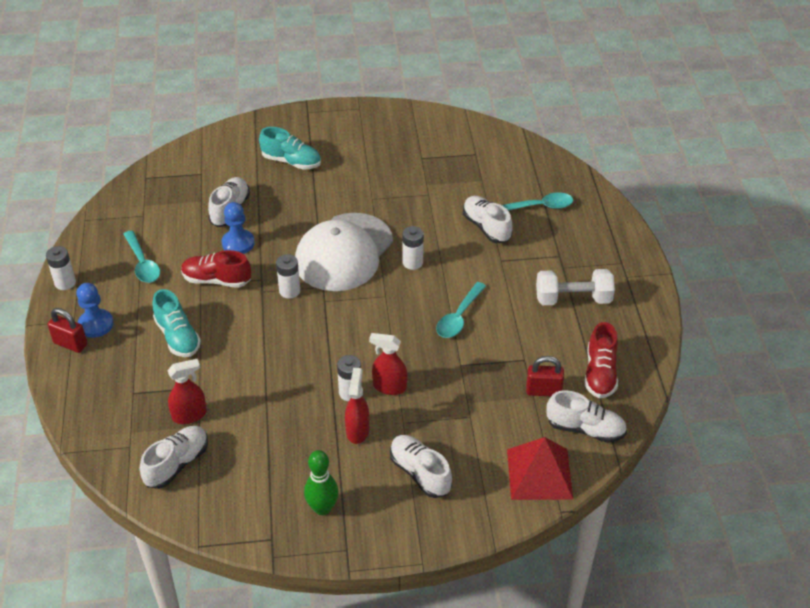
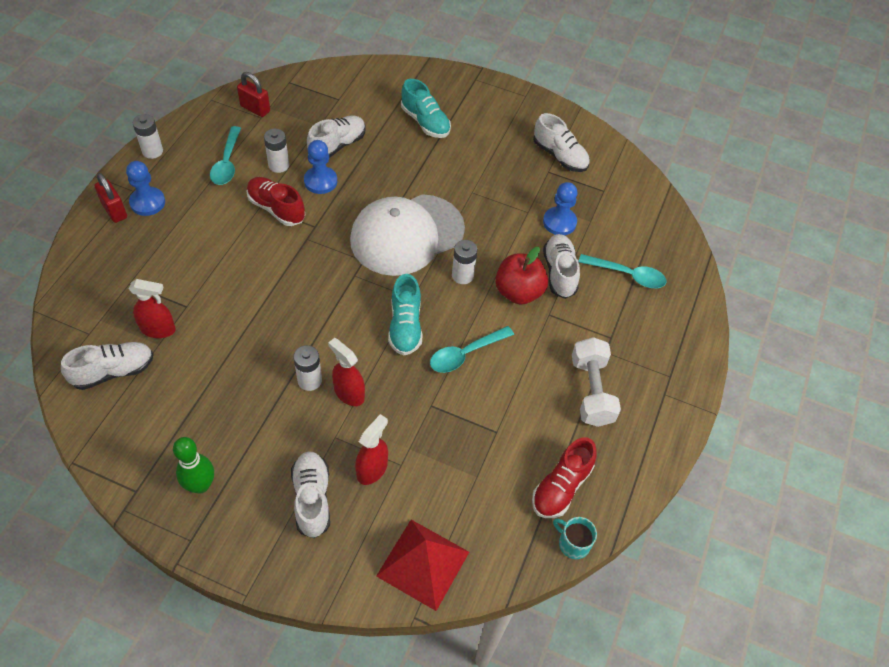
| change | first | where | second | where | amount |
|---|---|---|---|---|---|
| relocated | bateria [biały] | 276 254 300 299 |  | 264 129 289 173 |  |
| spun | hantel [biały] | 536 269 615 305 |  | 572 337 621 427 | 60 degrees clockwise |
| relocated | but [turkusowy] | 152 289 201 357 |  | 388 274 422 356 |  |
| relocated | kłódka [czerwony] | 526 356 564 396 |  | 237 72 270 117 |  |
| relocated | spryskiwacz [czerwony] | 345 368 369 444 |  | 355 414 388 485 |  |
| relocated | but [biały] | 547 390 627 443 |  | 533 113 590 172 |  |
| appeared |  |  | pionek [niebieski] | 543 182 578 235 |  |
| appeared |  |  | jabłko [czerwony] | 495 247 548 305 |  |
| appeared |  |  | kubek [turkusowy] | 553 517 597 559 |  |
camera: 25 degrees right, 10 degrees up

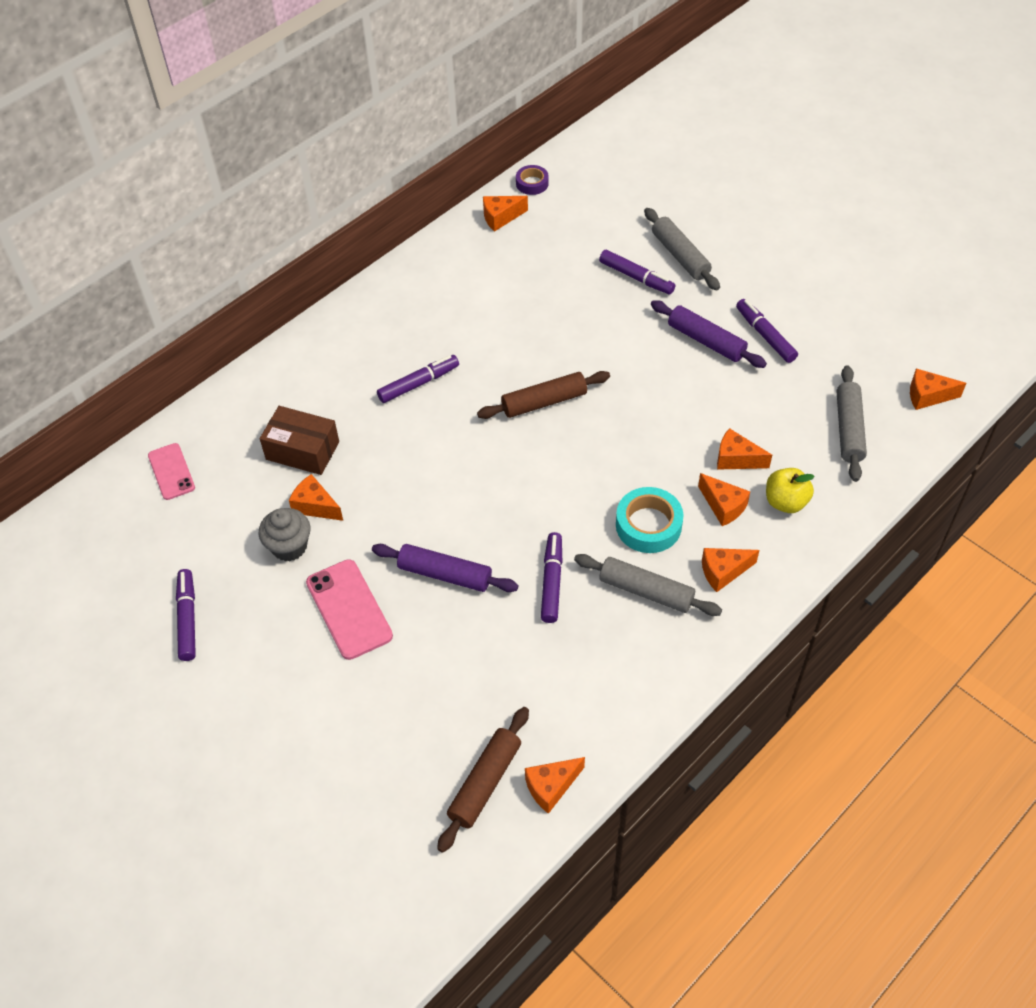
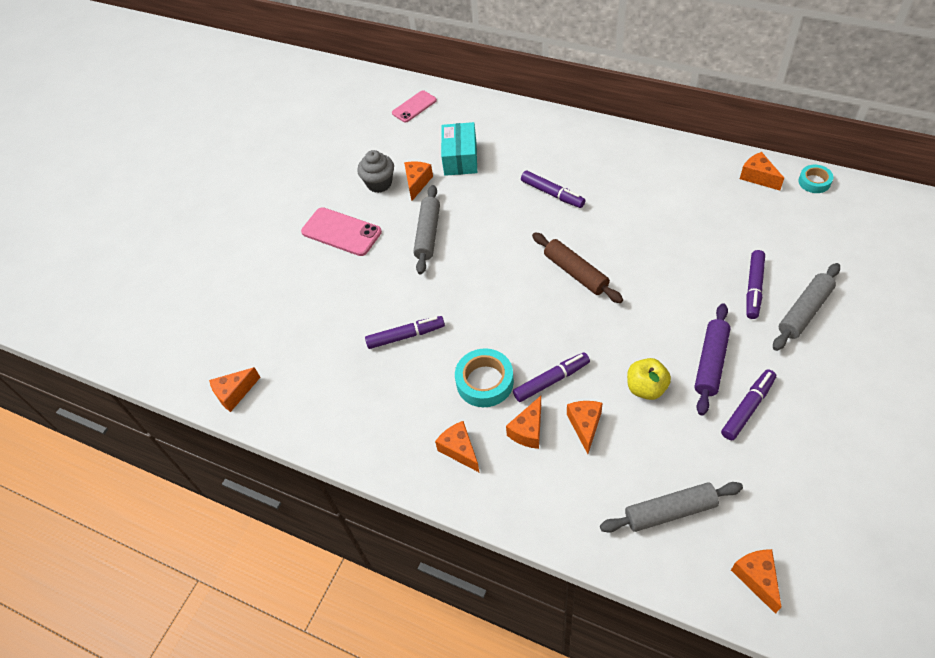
| change | first | where | second | where | amount |
|---|---|---|---|---|---|
| colour | taśma klejąca [fioletowy] | 516 165 549 195 | taśma klejąca [turkusowy] | 798 165 833 193 |  |
| colour | pudełko [brązowy] | 260 406 339 475 | pudełko [turkusowy] | 441 122 477 176 |  |
| relocated | jabłko [żółty] | 766 468 815 513 |  | 627 358 671 400 |  |
| missing | wałek do ciasta [fioletowy] | 372 544 518 592 |  |  |  |
| relocated | wałek do ciasta [szary] | 574 554 722 616 |  | 413 185 440 274 |  |
| spun | telefon [różowy] | 306 559 393 660 |  | 301 207 382 256 | 75 degrees clockwise |
| relocated | flamaster [fioletowy] | 176 569 196 661 |  | 513 352 590 402 |  |
| missing | wałek do ciasta [brązowy] | 437 707 529 853 |  |  |  |
| spun | ser [pomarańczowy] | 525 757 585 814 |  | 209 367 260 412 | 75 degrees counterclockwise |
camera: 75 degrees right, 0 degrees up

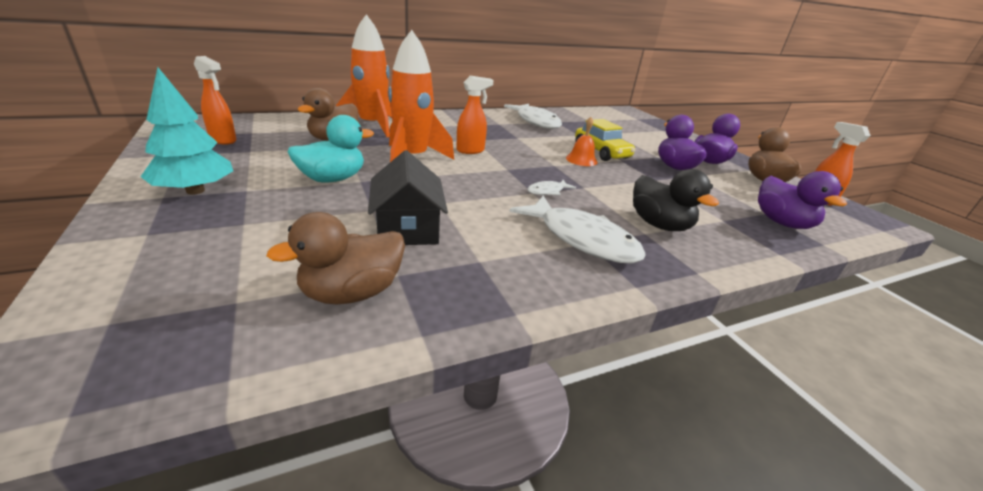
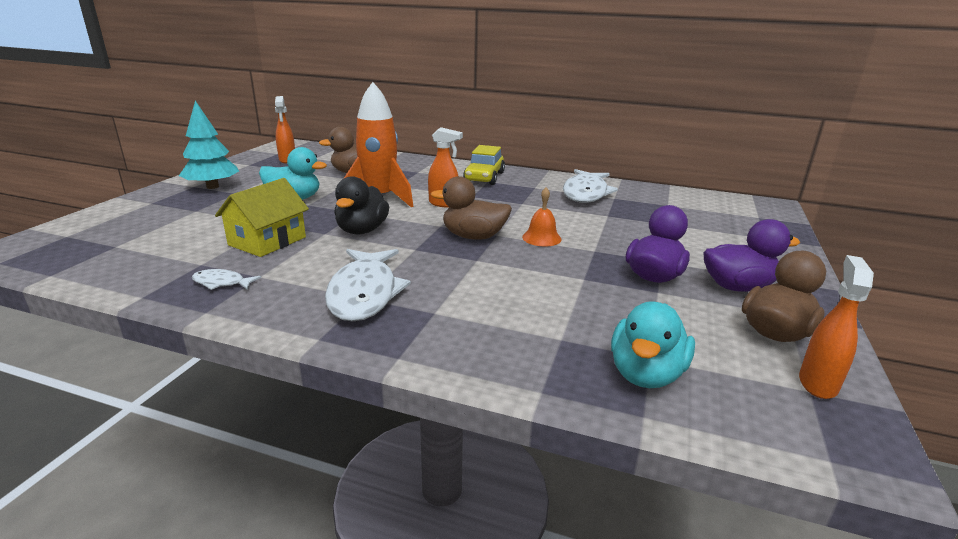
| change | first | where | second | where | amount |
|---|---|---|---|---|---|
| missing | rakieta [pomarańczowy] | 336 14 392 137 |  |  |  |
| relocated | samochód [żółty] | 575 119 636 161 |  | 463 145 505 185 |  |
| colour | domek [czarny] | 368 150 448 245 | domek [żółty] | 215 178 309 257 |  |
| relocated | kaczka [czarny] | 633 169 719 231 |  | 334 176 389 234 |  |
| colour | kaczka [fioletowy] | 758 171 847 229 | kaczka [turkusowy] | 611 301 695 388 |  |
| relocated | ryba [biały] | 527 180 576 195 |  | 192 269 261 290 |  |
| relocated | kaczka [brązowy] | 266 212 405 304 |  | 431 176 512 240 |  |
camera: 45 degrees right, 5 degrees down

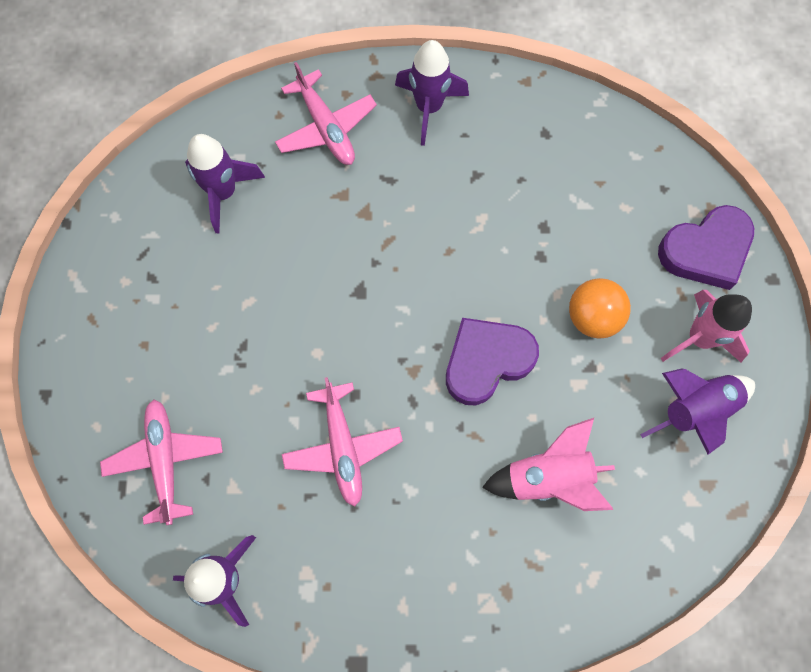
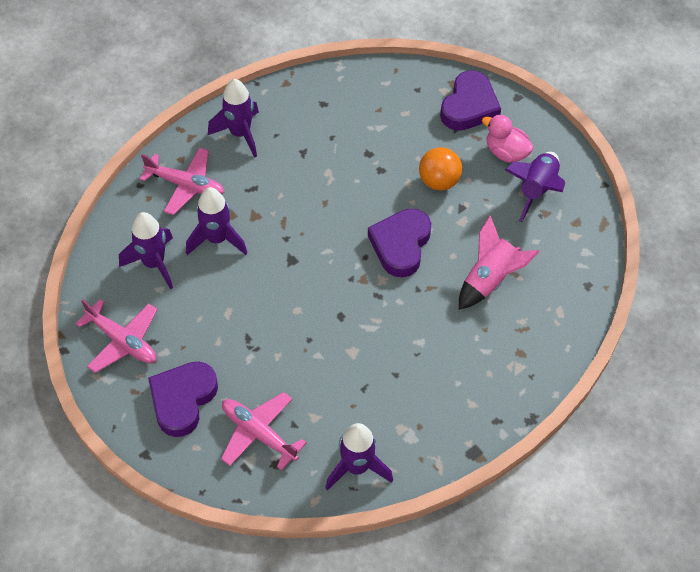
| change | first | where | second | where | amount |
|---|---|---|---|---|---|
| exchanged | rakieta [różowy] | 661 290 752 362 | kaczka [różowy] | 482 114 534 163 |  |
| relocated | samolot [różowy] | 282 377 403 506 |  | 75 299 157 373 |  |
| appeared |  |  | rakieta [fioletowy] | 186 187 247 255 |  |
| appeared |  |  | serce [fioletowy] | 148 361 218 437 |  |
camera: 40 degrees left, 15 degrees down

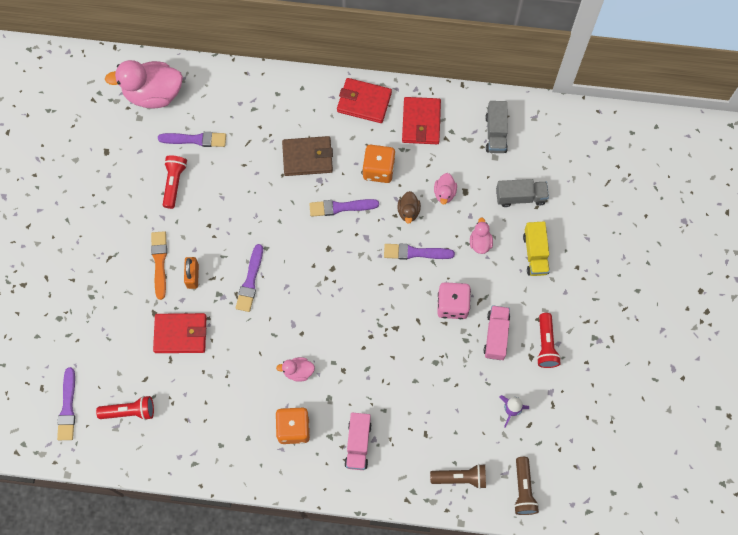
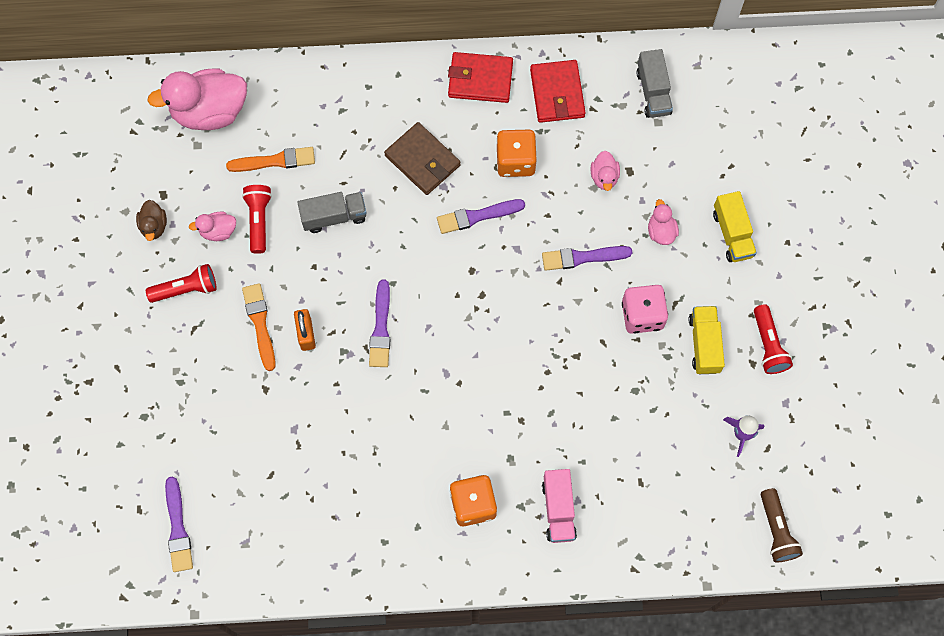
| change | first | where | second | where | amount |
|---|---|---|---|---|---|
| colour | pędzel [fioletowy] | 158 132 226 147 | pędzel [pomarańczowy] | 226 147 315 172 |  |
| spun | portfel [brązowy] | 282 136 333 176 |  | 384 122 461 195 | 60 degrees clockwise |
| relocated | ciężarówka [szary] | 496 179 549 207 |  | 297 192 367 233 |  |
| relocated | kaczka [brązowy] | 398 191 421 224 |  | 136 200 167 241 |  |
| colour | ciężarówka [różowy] | 483 305 510 360 | ciężarówka [żółty] | 688 306 725 374 |  |
| missing | portfel [czerwony] | 153 313 206 353 |  |  |  |
| relocated | kaczka [różowy] | 276 357 315 382 |  | 189 212 236 241 |  |
| relocated | latarka [czerwony] | 96 396 154 420 |  | 146 264 217 303 |  |
| missing | latarka [brązowy] | 430 464 486 489 |  |  |  |
camera: 10 degrees left, 0 degrees up

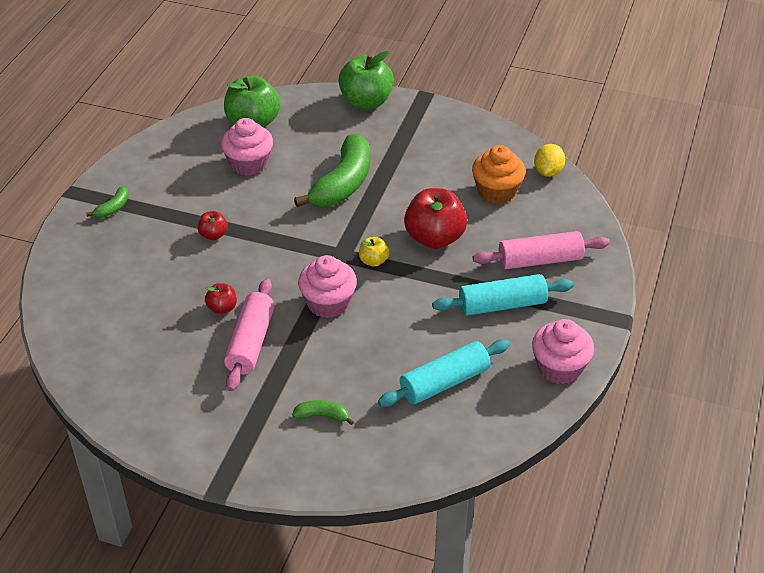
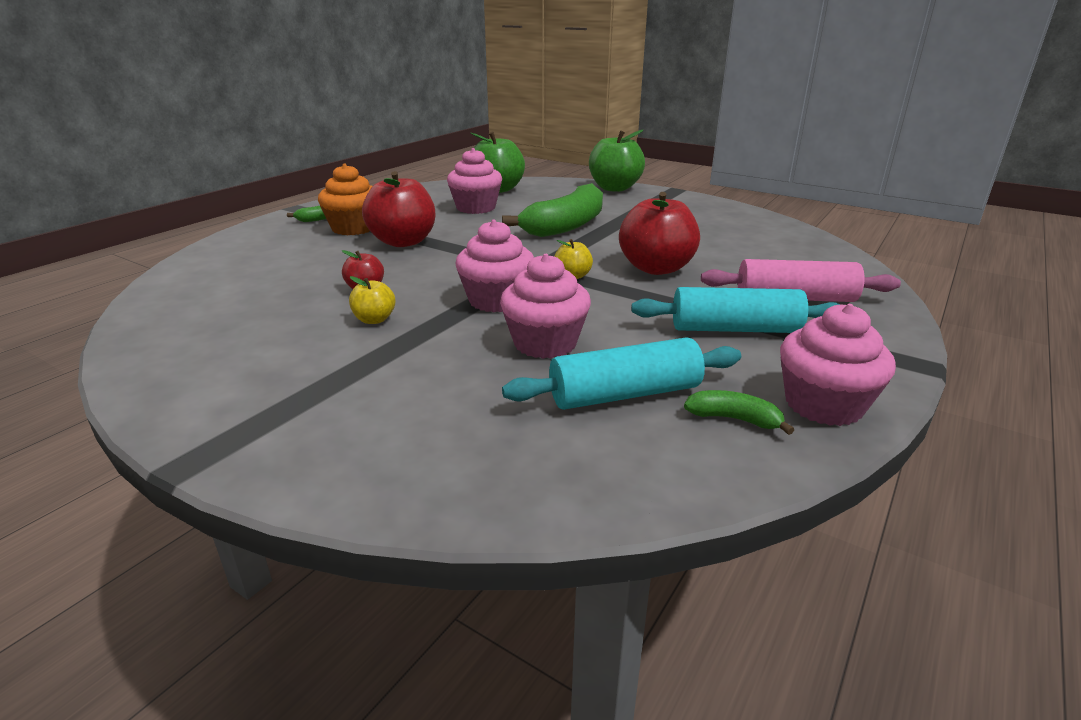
| change | first | where | second | where | amount |
|---|---|---|---|---|---|
| missing | cytryna [żółty] | 534 144 565 177 |  |  |  |
| relocated | muffinka [pomarańczowy] | 472 145 526 204 |  | 318 164 373 235 |  |
| size | jabłko [czerwony] | 198 211 228 240 |  | 362 171 435 247 | x2.06 |
| exchanged | wałek do ciasta [różowy] | 224 279 274 391 | jabłko [żółty] | 349 276 395 324 |  |
| relocated | banan [zielony] | 292 400 354 425 |  | 684 390 794 435 |  |
| appeared |  |  | muffinka [różowy] | 500 254 591 359 |  |
camera: 15 degrees right, 15 degrees down

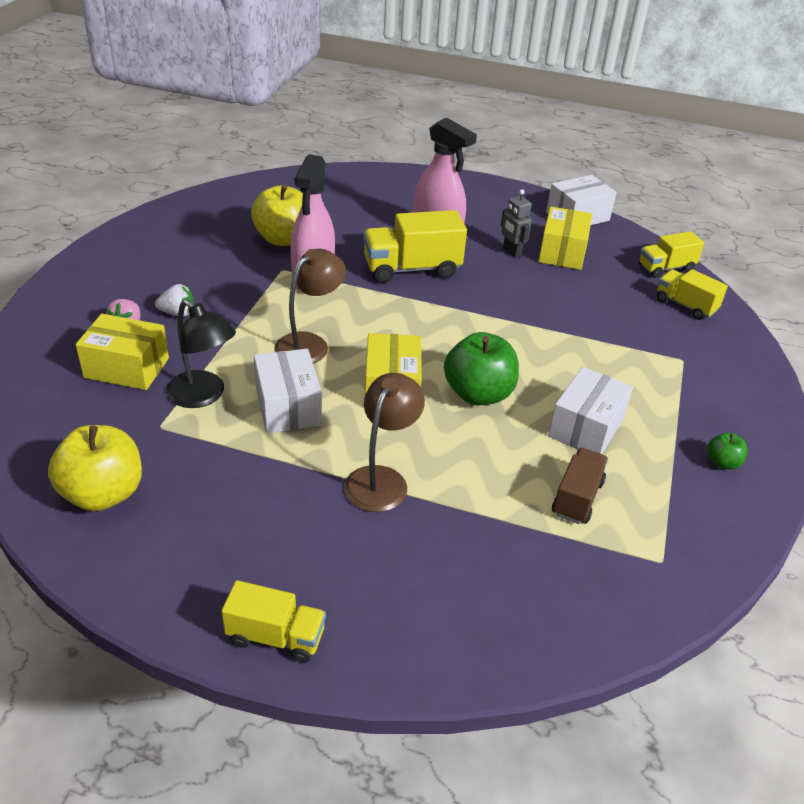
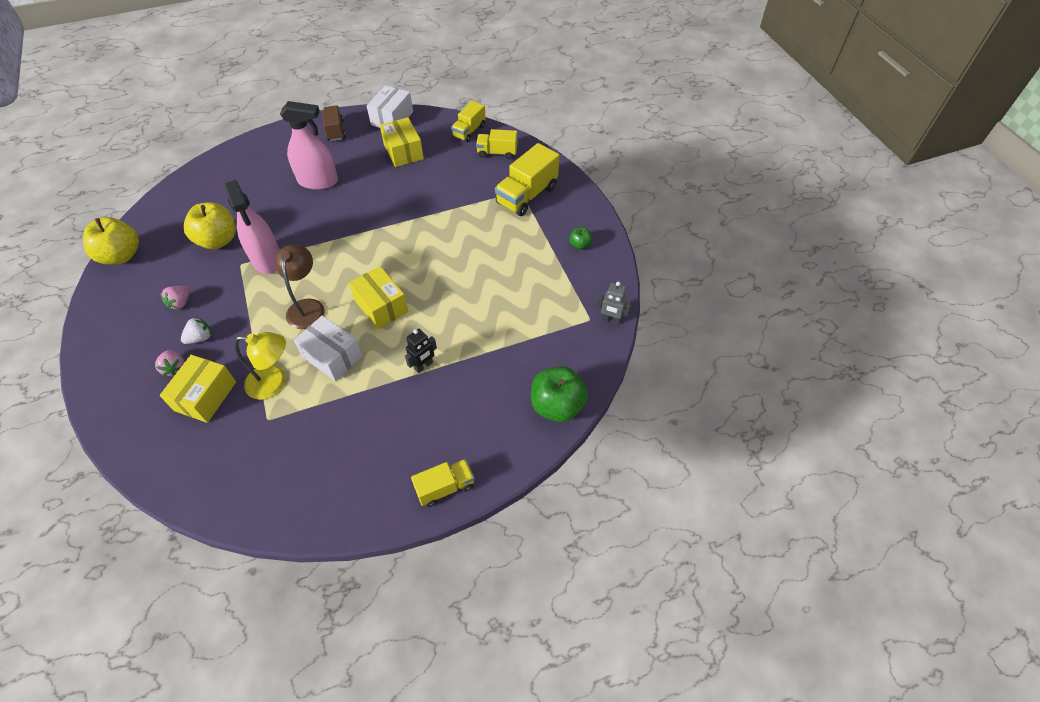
| change | first | where | second | where | amount |
|---|---|---|---|---|---|
| relocated | robot [szary] | 501 189 532 258 |  | 596 281 631 325 |  |
| relocated | ciężarówka [żółty] | 363 210 467 283 |  | 495 143 560 216 |  |
| colour | lampka [czarny] | 166 299 236 408 | lampka [żółty] | 234 332 286 400 |  |
| spun | pudełko [żółty] | 76 314 169 390 |  | 160 355 236 423 | 45 degrees counterclockwise |
| relocated | jabłko [zielony] | 444 332 519 405 |  | 531 366 588 422 |  |
| missing | pudełko [biały] | 548 367 633 454 |  |  |  |
| exchanged | lampka [brązowy] | 344 373 425 512 | robot [czarny] | 405 329 437 373 |  |
| relocated | jabłko [żółty] | 48 425 142 511 |  | 83 217 139 265 |  |
| relocated | ciężarówka [brązowy] | 552 448 608 524 |  | 322 105 346 141 |  |
| appeared |  |  | truskawka [różowy] | 160 286 190 310 |  |
camera: 35 degrees left, 15 degrees up

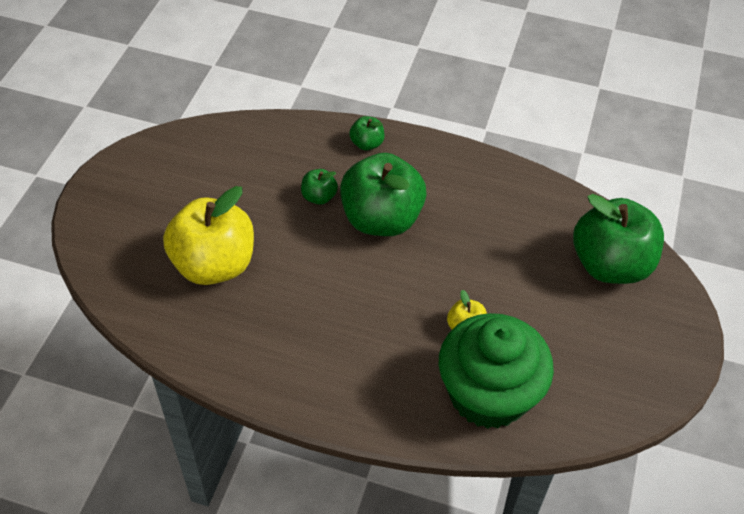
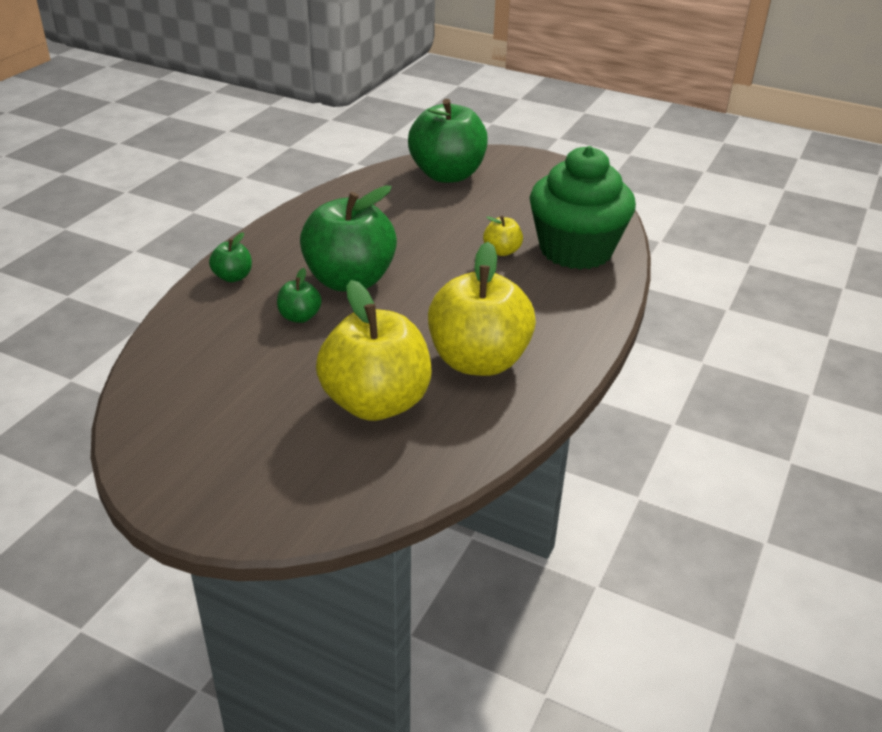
| change | first | where | second | where | amount |
|---|---|---|---|---|---|
| appeared |  |  | jabłko [żółty] | 428 242 536 376 |  |
camera: 80 degrees left, 15 degrees down

